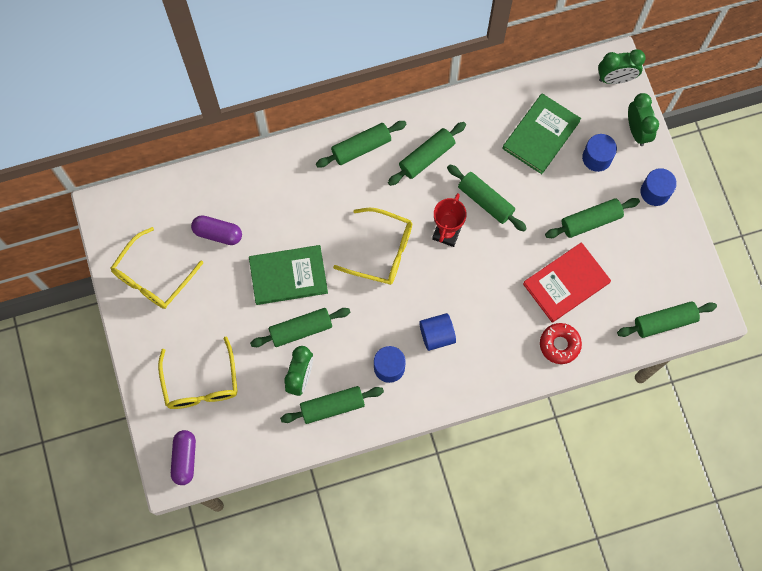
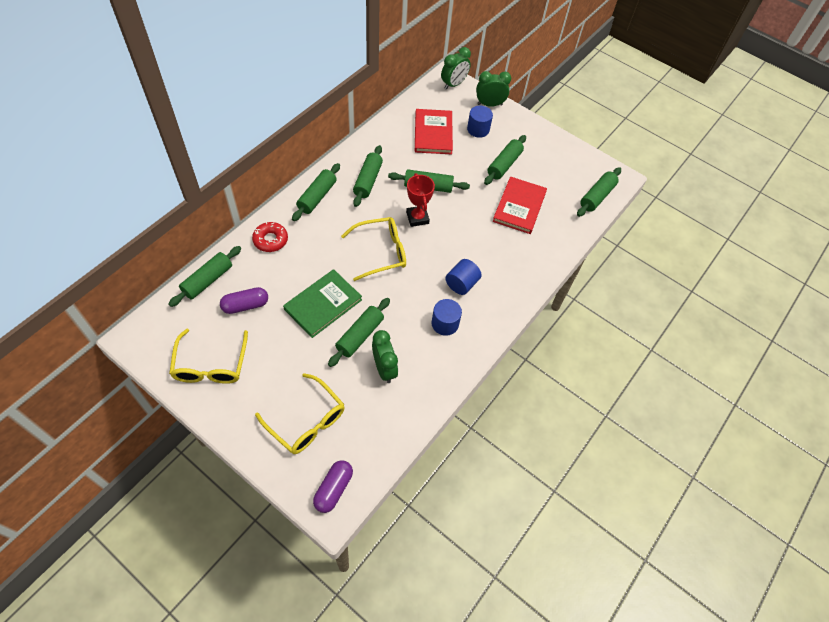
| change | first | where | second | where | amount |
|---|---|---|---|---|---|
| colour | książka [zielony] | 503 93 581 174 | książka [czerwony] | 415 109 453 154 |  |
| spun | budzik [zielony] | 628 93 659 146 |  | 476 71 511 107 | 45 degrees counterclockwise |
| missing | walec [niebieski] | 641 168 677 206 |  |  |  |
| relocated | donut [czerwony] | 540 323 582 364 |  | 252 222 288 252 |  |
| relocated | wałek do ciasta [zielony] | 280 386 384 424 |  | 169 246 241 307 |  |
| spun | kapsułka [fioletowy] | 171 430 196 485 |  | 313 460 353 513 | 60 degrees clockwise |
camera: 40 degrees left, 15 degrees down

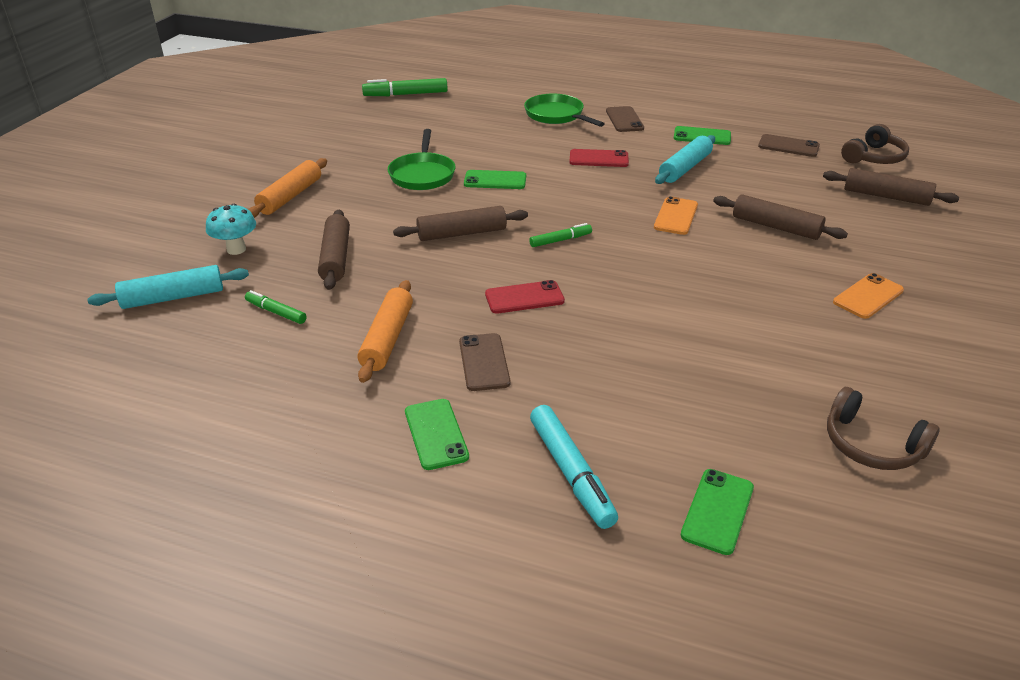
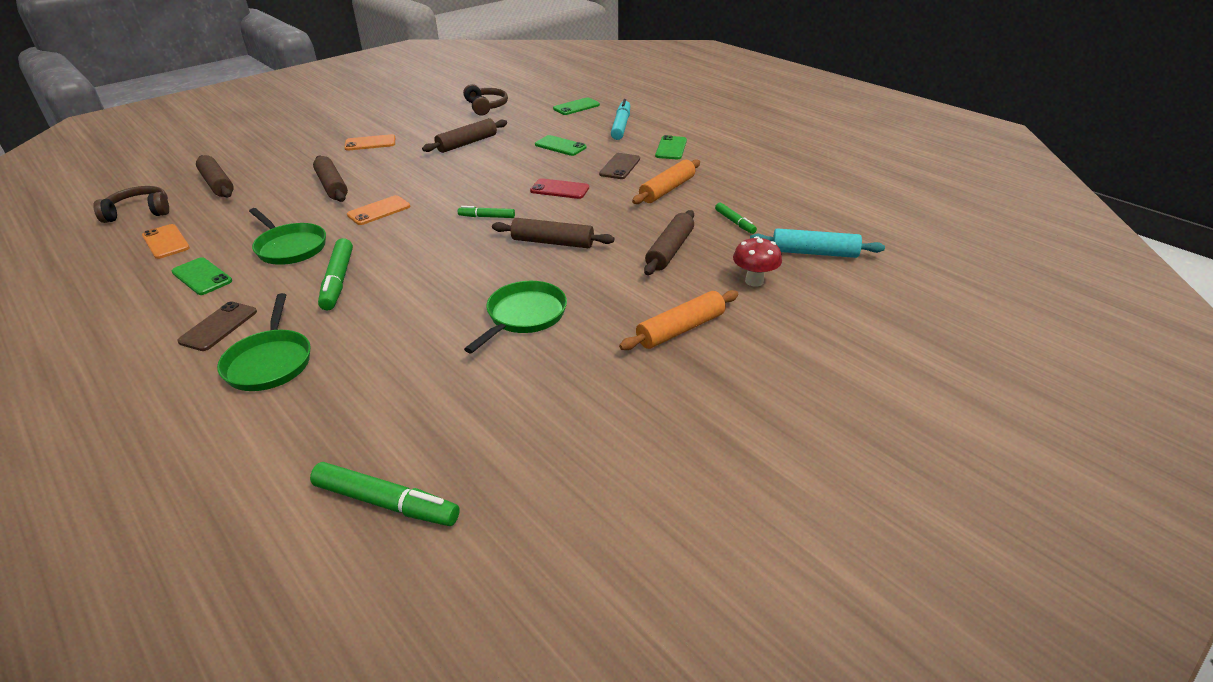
| change | first | where | second | where | amount |
|---|---|---|---|---|---|
| colour | telefon [brązowy] | 758 134 820 157 | telefon [pomarańczowy] | 142 224 190 259 |  |
| exchanged | wałek do ciasta [turkusowy] | 655 135 715 184 | patelnia [zielony] | 249 208 326 265 |  |
| exchanged | telefon [czerwony] | 569 149 629 167 | flamaster [zielony] | 318 238 353 310 |  |
| relocated | telefon [zielony] | 464 170 526 189 |  | 535 135 587 156 |  |
| colour | grzyb [turkusowy] | 206 204 256 255 | grzyb [czerwony] | 733 236 782 287 |  |
| appeared |  |  | wałek do ciasta [brązowy] | 422 118 507 153 |  |
camera: 150 degrees left, 0 degrees up

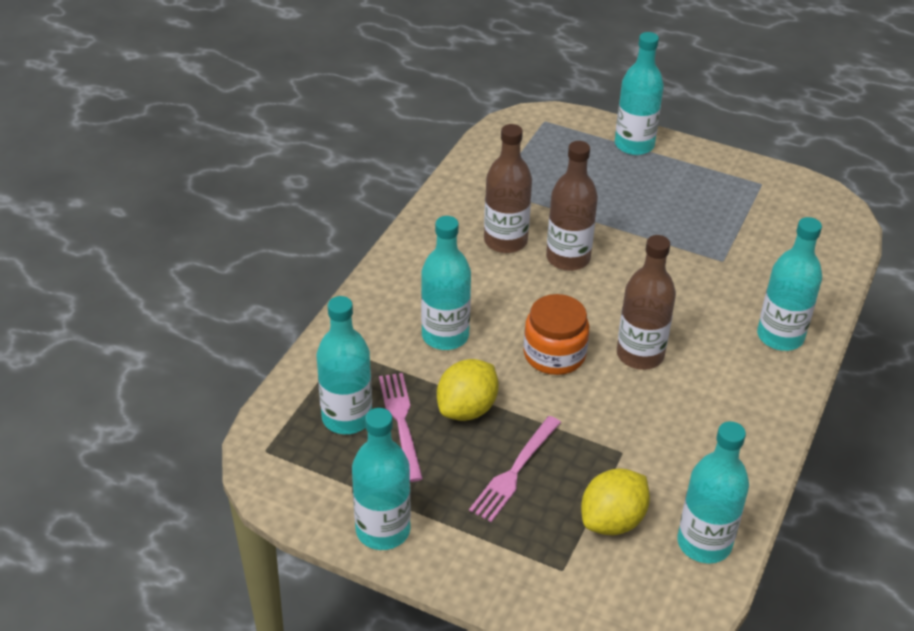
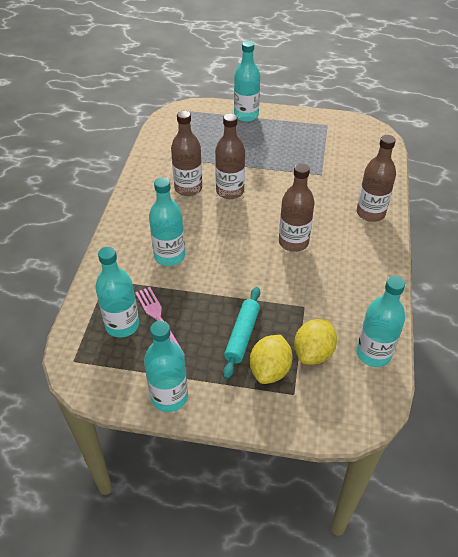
| change | first | where | second | where | amount |
|---|---|---|---|---|---|
| colour | butelka [turkusowy] | 757 217 822 351 | butelka [brązowy] | 357 135 396 222 |  |
| missing | słoik [pomarańczowy] | 524 294 589 375 |  |  |  |
| relocated | cytryna [żółty] | 437 359 499 421 |  | 250 335 293 384 |  |
| exchanged | widelec [różowy] | 469 416 561 522 | wałek do ciasta [turkusowy] | 223 287 260 379 |  |
camera: 15 degrees left, 5 degrees up

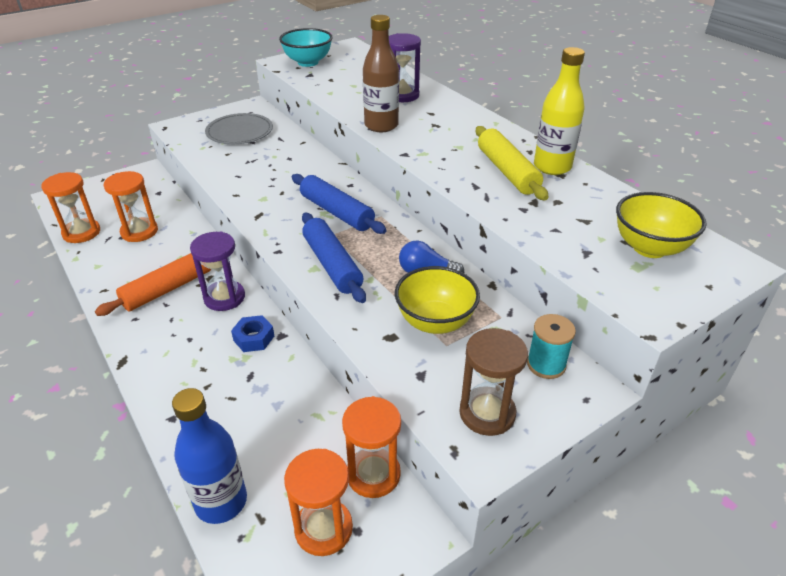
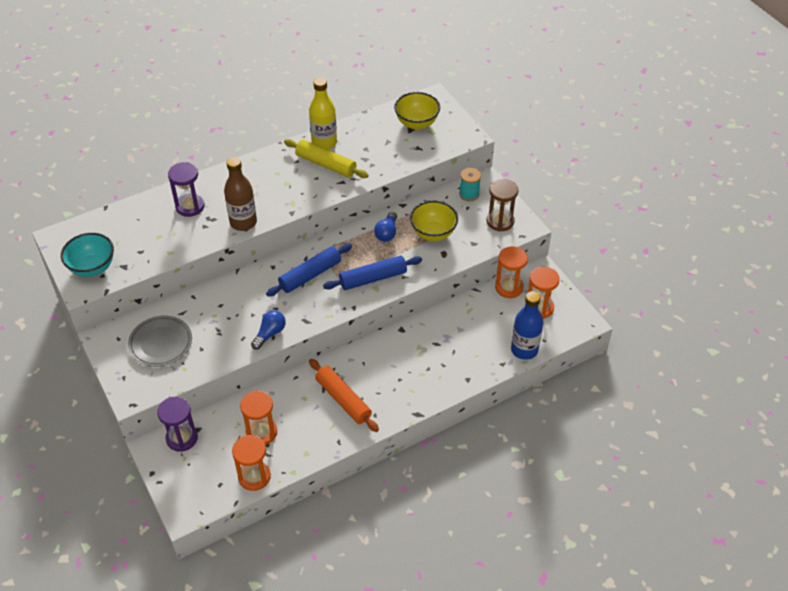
| change | first | where | second | where | amount |
|---|---|---|---|---|---|
| spun | wałek do ciasta [żółty] | 476 126 548 200 |  | 284 139 369 178 | 45 degrees clockwise |
| relocated | klepsydra [fioletowy] | 190 232 245 311 |  | 157 397 198 452 |  |
| missing | nakrętka [niebieski] | 231 315 274 352 |  |  |  |
| appeared |  |  | żarówka [niebieski] | 251 310 286 350 |  |
camera: 85 degrees left, 10 degrees up

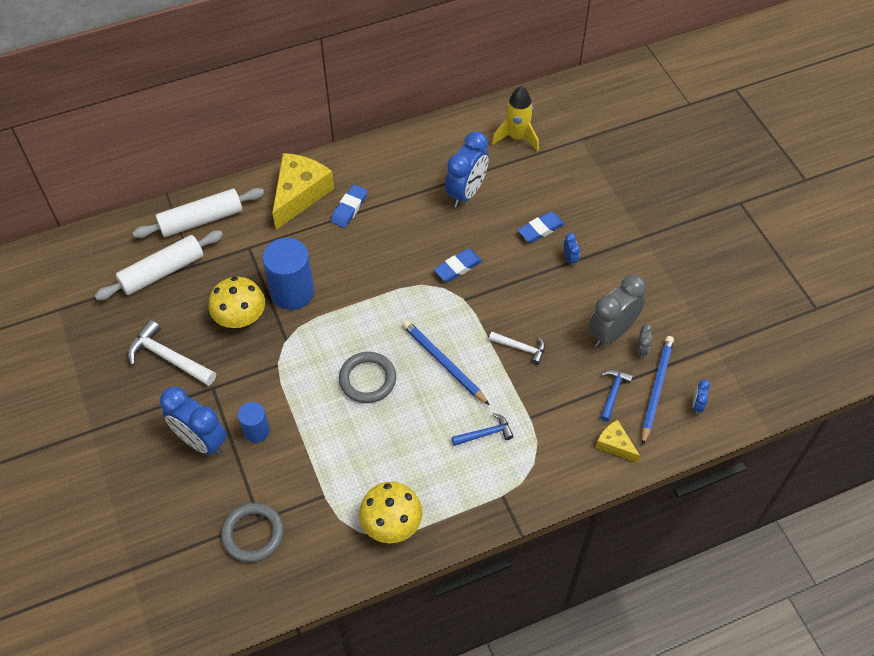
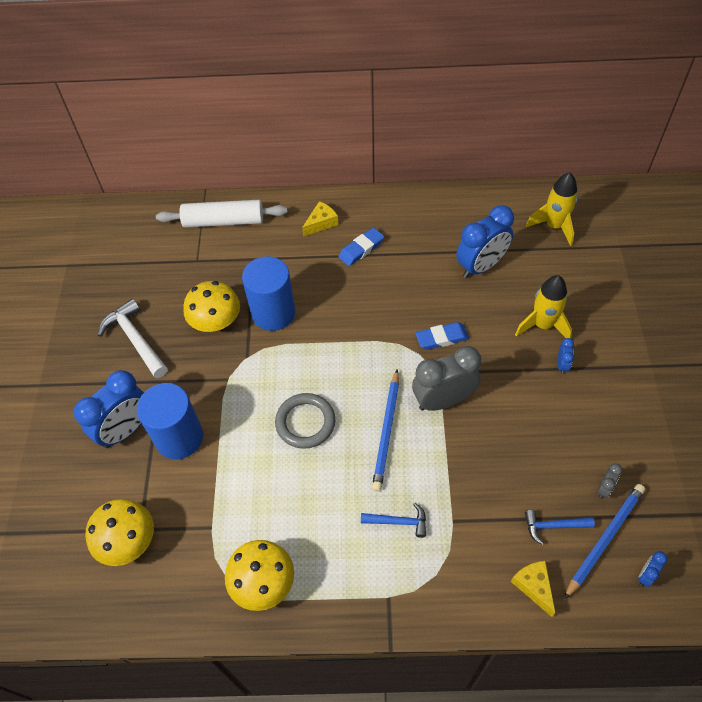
| change | first | where | second | where | amount |
|---|---|---|---|---|---|
| size | ser [żółty] | 272 153 334 230 |  | 302 201 338 237 | x0.50 |
| exchanged | gumka do mazania [niebieski] | 518 212 565 243 | rakieta [żółty] | 515 275 572 339 |  |
| missing | wałek do ciasta [biały] | 95 231 223 300 |  |  |  |
| relocated | budzik [szary] | 588 275 647 347 |  | 412 346 481 411 |  |
| spun | ołówek [niebieski] | 402 320 490 405 |  | 372 369 399 491 | 150 degrees counterclockwise |
| missing | młotek [biały] | 489 332 545 365 |  |  |  |
| spun | młotek [niebieski] | 600 370 633 421 |  | 525 510 595 545 | 135 degrees counterclockwise |
| spun | budzik [niebieski] | 160 386 227 456 |  | 74 370 144 448 | 105 degrees counterclockwise |
| size | walec [niebieski] | 238 402 270 443 |  | 137 383 203 459 | x1.79 |
| exchanged | pierścień [szary] | 221 502 284 563 | grzyb [żółty] | 85 499 154 566 |  |
camera: 25 degrees right, 0 degrees up

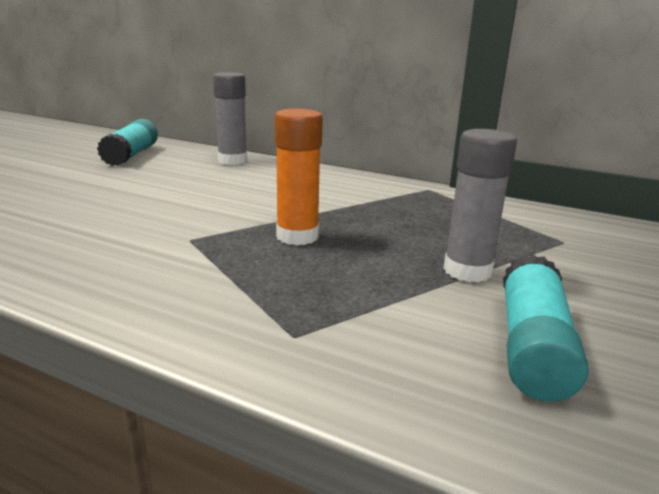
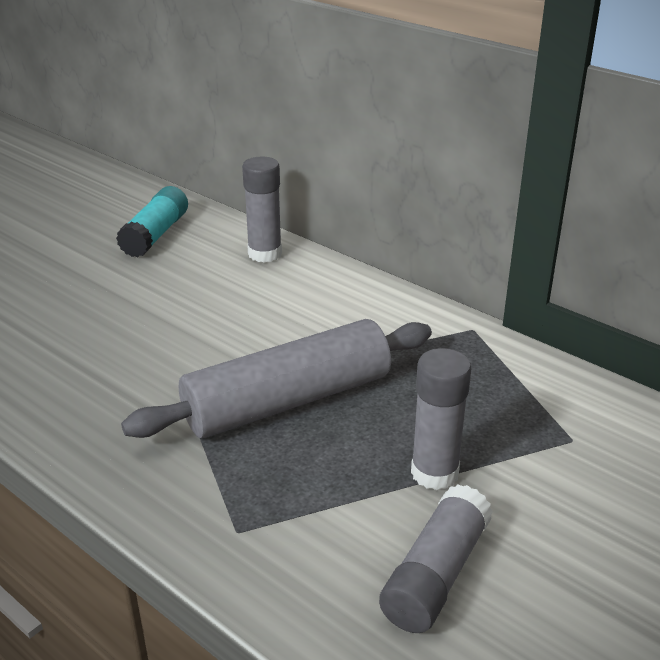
| change | first | where | second | where | amount |
|---|---|---|---|---|---|
| exchanged | klej w sztyfcie [pomarańczowy] | 275 109 323 245 | wałek do ciasta [szary] | 121 319 432 438 |  |
| colour | klej w sztyfcie [turkusowy] | 503 254 589 401 | klej w sztyfcie [szary] | 379 484 493 633 |  |
camera: 15 degrees right, 10 degrees up

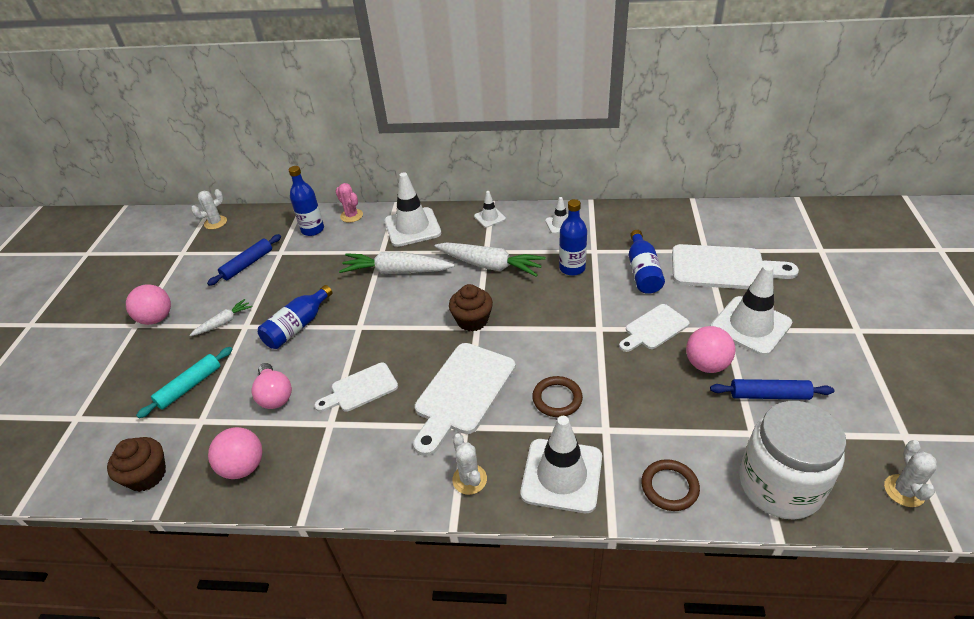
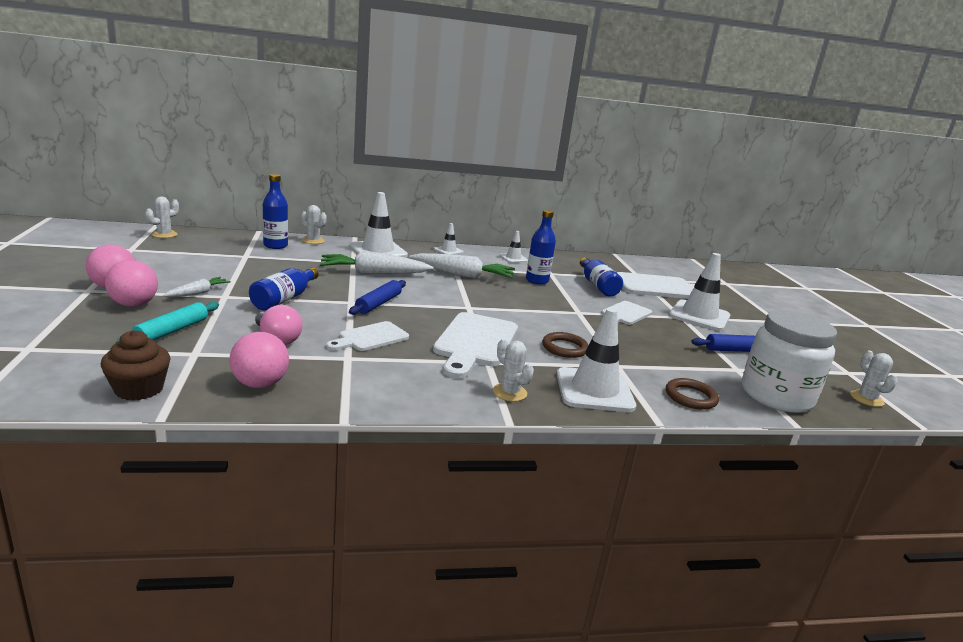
| change | first | where | second | where | amount |
|---|---|---|---|---|---|
| colour | kaktus [różowy] | 336 183 363 223 | kaktus [biały] | 301 205 327 244 |  |
| relocated | wałek do ciasta [niebieski] | 207 234 281 286 |  | 349 280 406 315 |  |
| missing | muffinka [brązowy] | 449 284 493 332 |  |  |  |
| relocated | piłka [różowy] | 686 326 736 373 |  | 105 260 158 307 |  |
camera: 20 degrees left, 20 degrees down

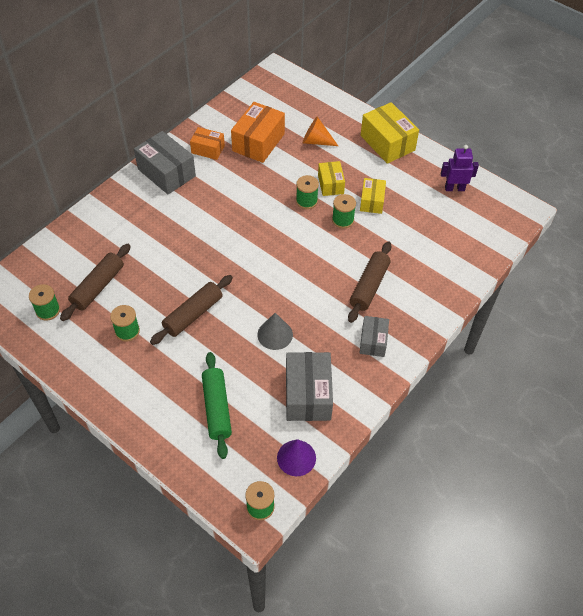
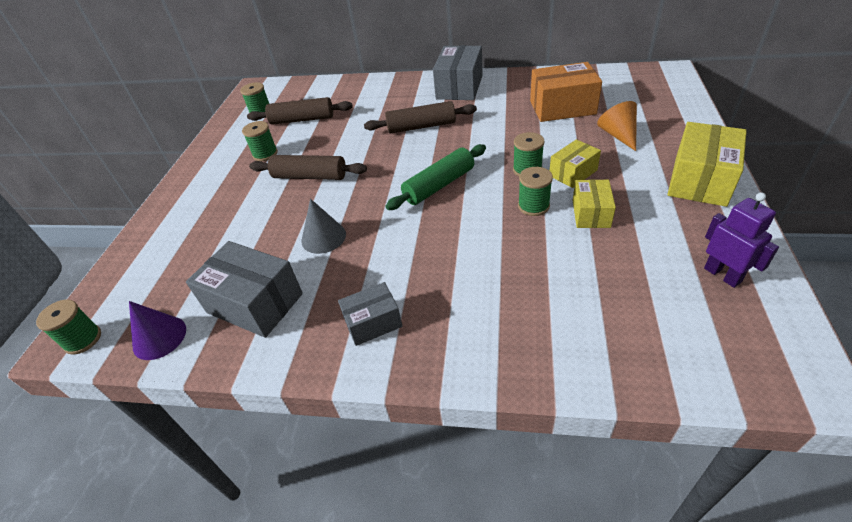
| change | first | where | second | where | amount |
|---|---|---|---|---|---|
| missing | pudełko [pomarańczowy] | 190 127 225 160 |  |  |  |
| spun | pudełko [żółty] | 360 178 386 214 |  | 573 179 616 228 | 60 degrees counterclockwise |
| relocated | wałek do ciasta [brązowy] | 348 241 391 323 |  | 364 101 477 134 |  |
| relocated | wałek do ciasta [zielony] | 202 352 232 459 |  | 386 144 486 210 |  |
| spun | pudełko [szary] | 286 352 333 421 |  | 186 241 303 338 | 60 degrees clockwise |
camera: 65 degrees right, 10 degrees down

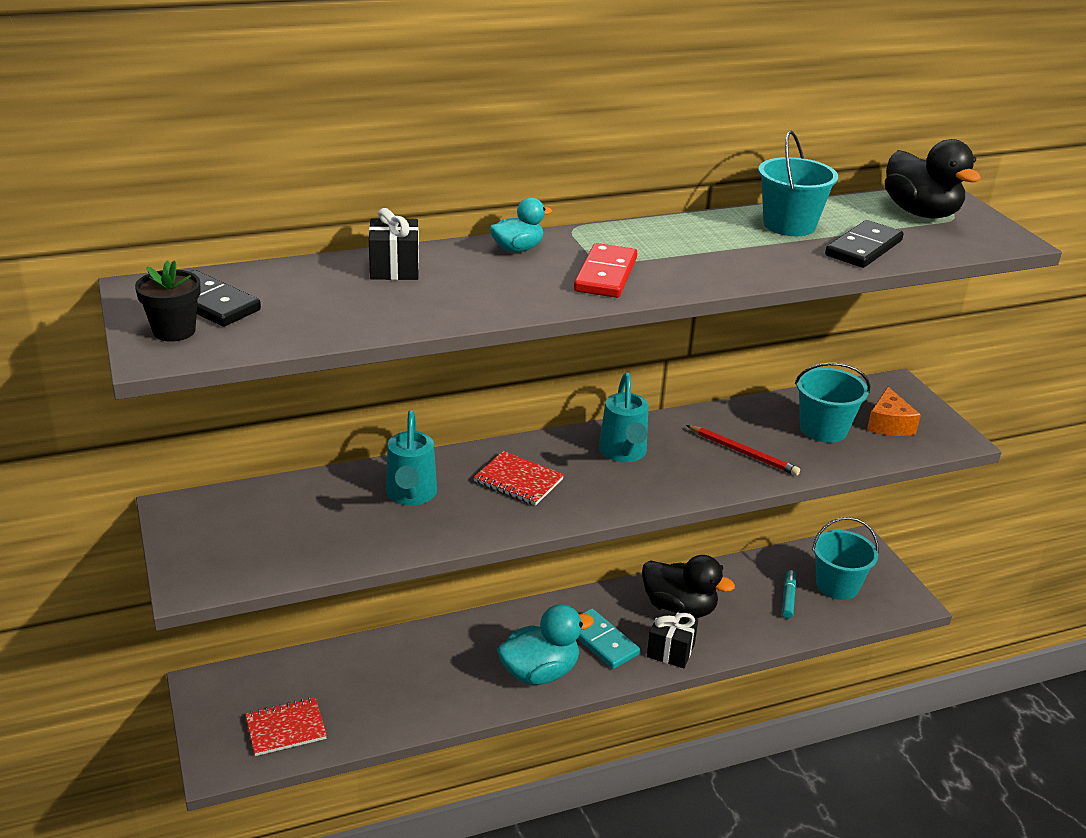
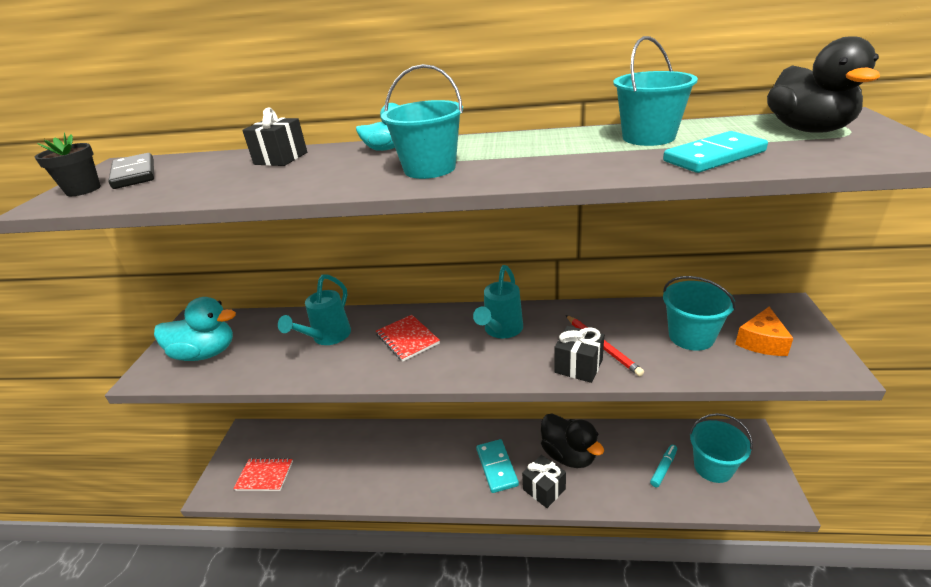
| change | first | where | second | where | amount |
|---|---|---|---|---|---|
| colour | kostka domina [czarny] | 825 220 904 268 | kostka domina [turkusowy] | 663 131 768 173 |  |
| exchanged | kostka domina [czerwony] | 574 243 637 298 | wiadro [turkusowy] | 381 64 463 179 |  |
| relocated | kaczka [turkusowy] | 497 604 594 685 |  | 154 297 236 361 |  |
| appeared |  |  | prezent [czarny] | 554 326 604 383 |  |
camera: 30 degrees right, 0 degrees up

